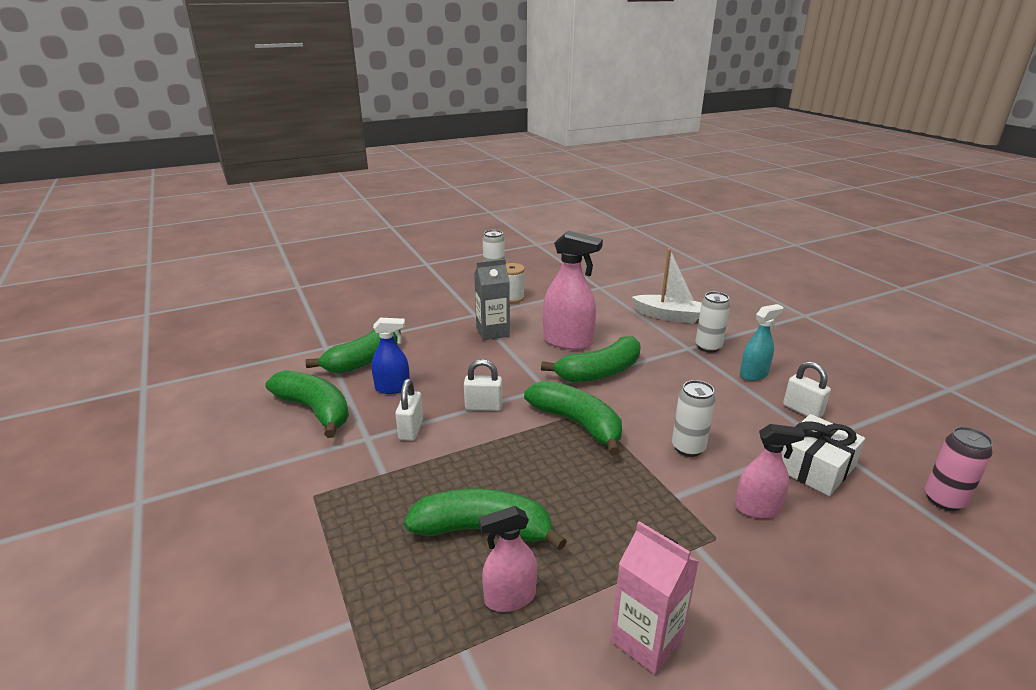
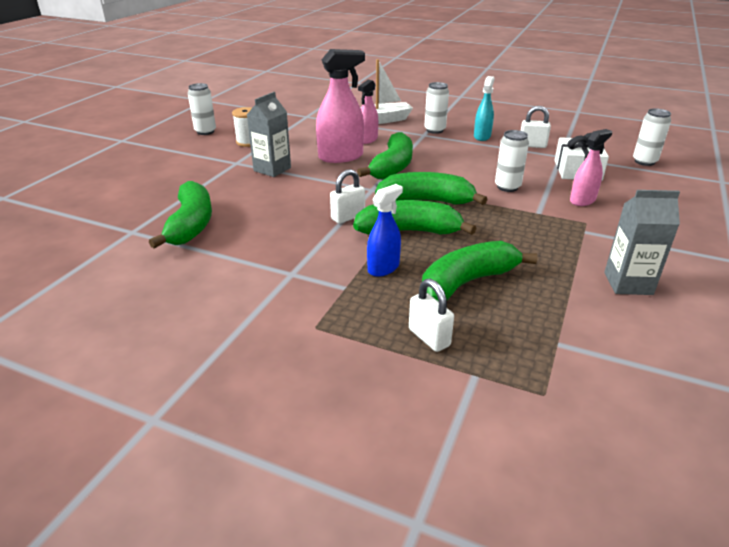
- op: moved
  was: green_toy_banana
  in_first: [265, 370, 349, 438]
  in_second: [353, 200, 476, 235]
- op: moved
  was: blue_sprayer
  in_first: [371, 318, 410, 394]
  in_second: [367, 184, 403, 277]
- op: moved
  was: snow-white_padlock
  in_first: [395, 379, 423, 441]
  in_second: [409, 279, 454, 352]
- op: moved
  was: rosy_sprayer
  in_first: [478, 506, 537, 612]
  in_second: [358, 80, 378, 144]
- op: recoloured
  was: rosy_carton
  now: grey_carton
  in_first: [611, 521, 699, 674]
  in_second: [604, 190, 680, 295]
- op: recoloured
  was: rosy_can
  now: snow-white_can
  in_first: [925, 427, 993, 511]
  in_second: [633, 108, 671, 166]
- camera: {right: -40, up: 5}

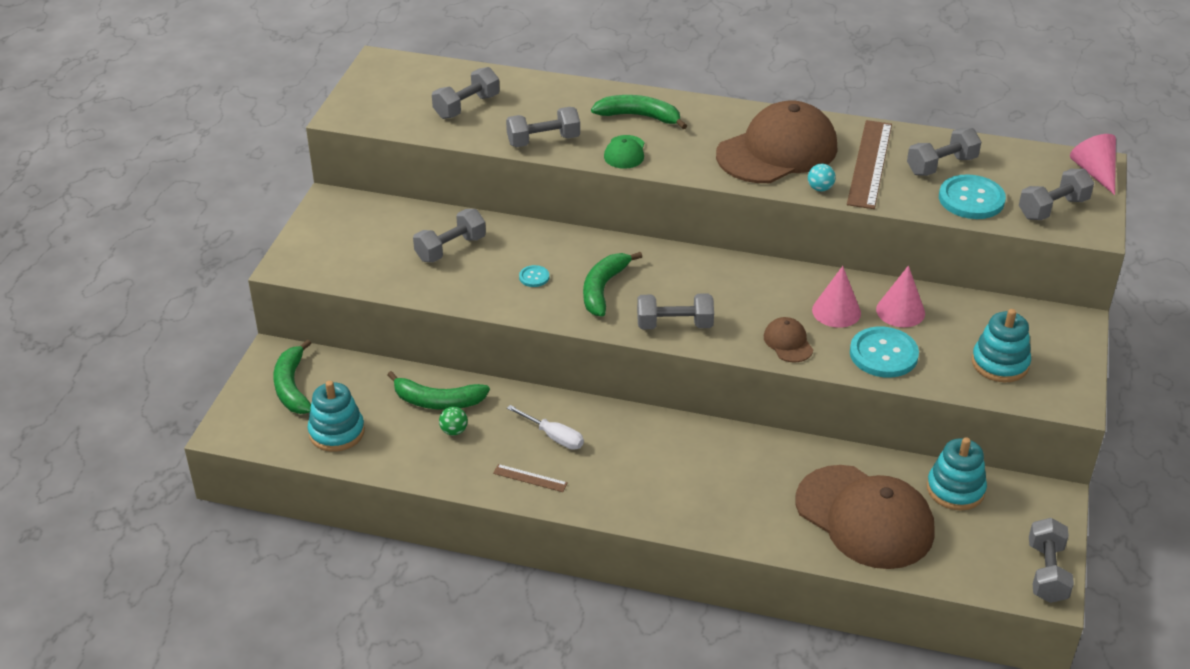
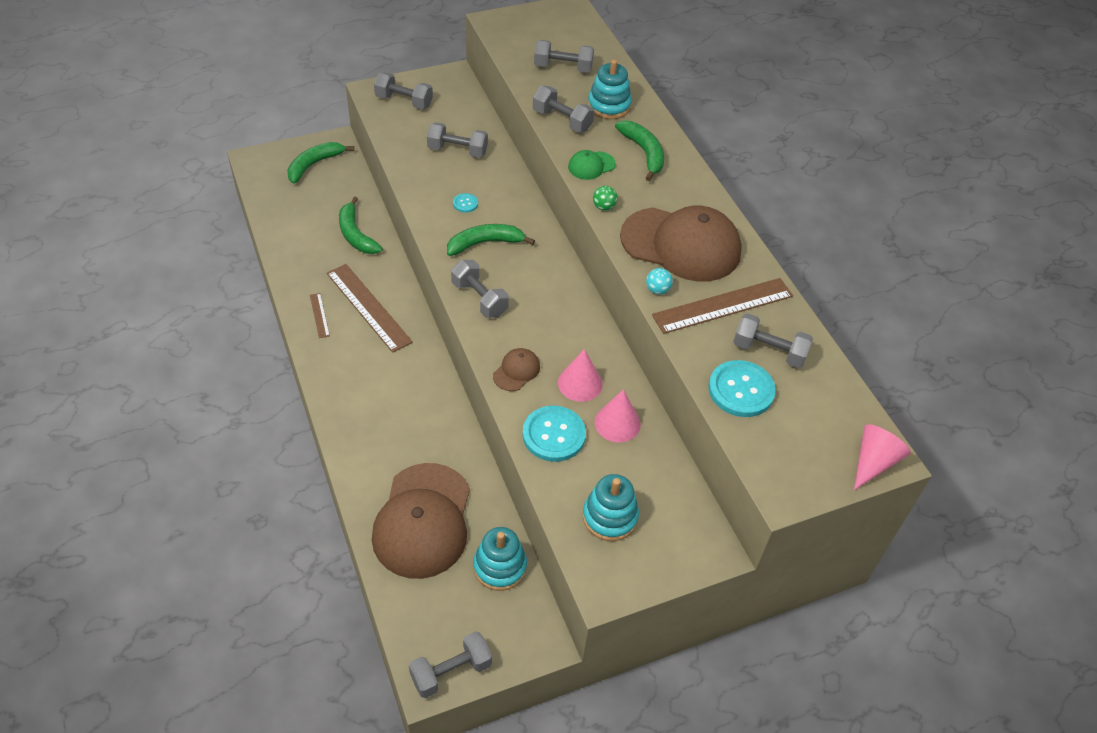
- op: moved
  was: teal_ring_stacker
  in_first: [308, 381, 365, 452]
  in_second: [588, 59, 632, 119]
- op: moved
  was: green_sphere
  in_first: [439, 407, 468, 435]
  in_second: [593, 186, 617, 211]
- op: moved
  was: grey_free_weight
  in_first: [1019, 169, 1094, 220]
  in_second: [374, 72, 433, 110]
- op: replaced
  was: snow-white_flat_screwdriver
  now: russet_straightedge
  in_first: [507, 405, 584, 450]
  in_second: [327, 264, 413, 353]
- camera: {right: 50, up: 10}

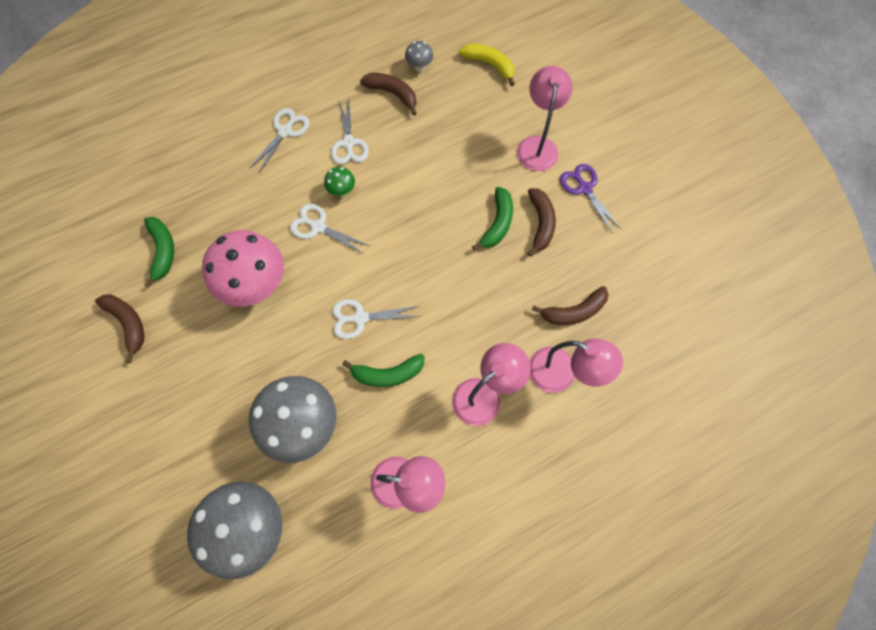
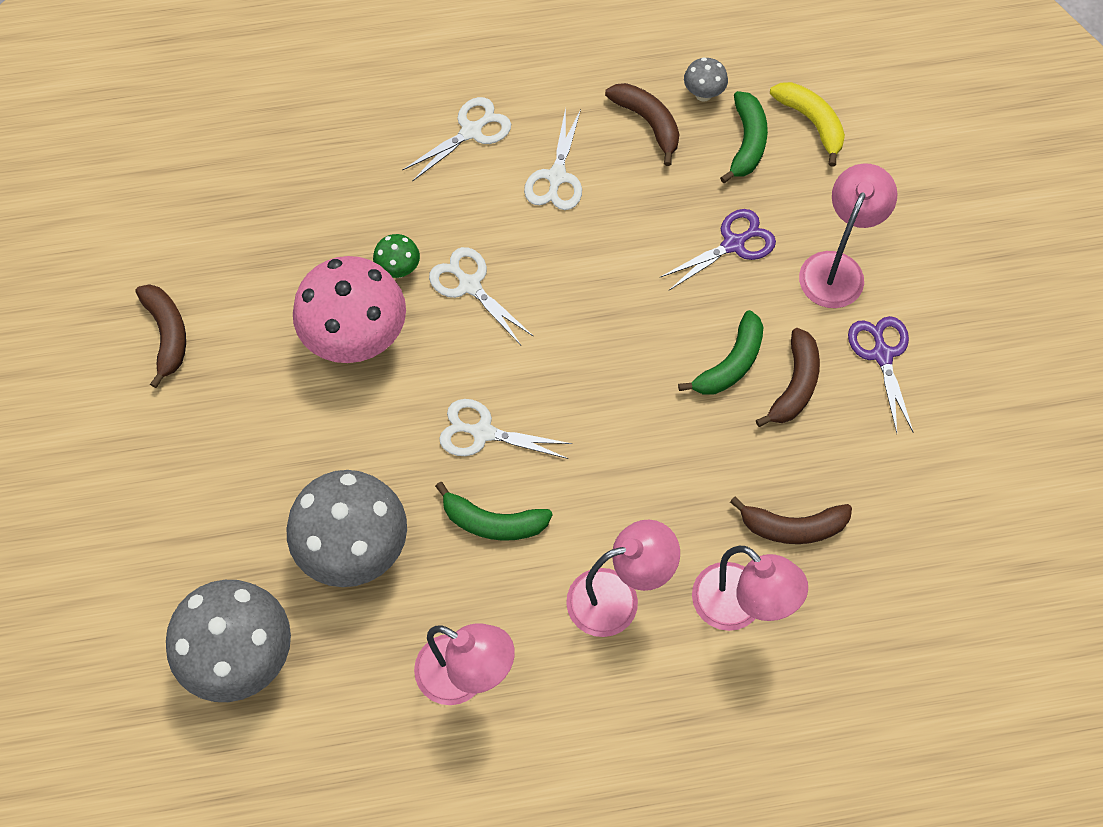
- op: added
  now: purple_pair_of_scissors
  in_second: [661, 209, 776, 290]
- op: moved
  was: green_toy_banana
  in_first: [144, 217, 174, 288]
  in_second: [720, 91, 768, 183]
- op: moved
  was: green_fungus
  in_first: [324, 167, 355, 197]
  in_second: [373, 234, 420, 278]
- camera: {right: 20, up: -5}

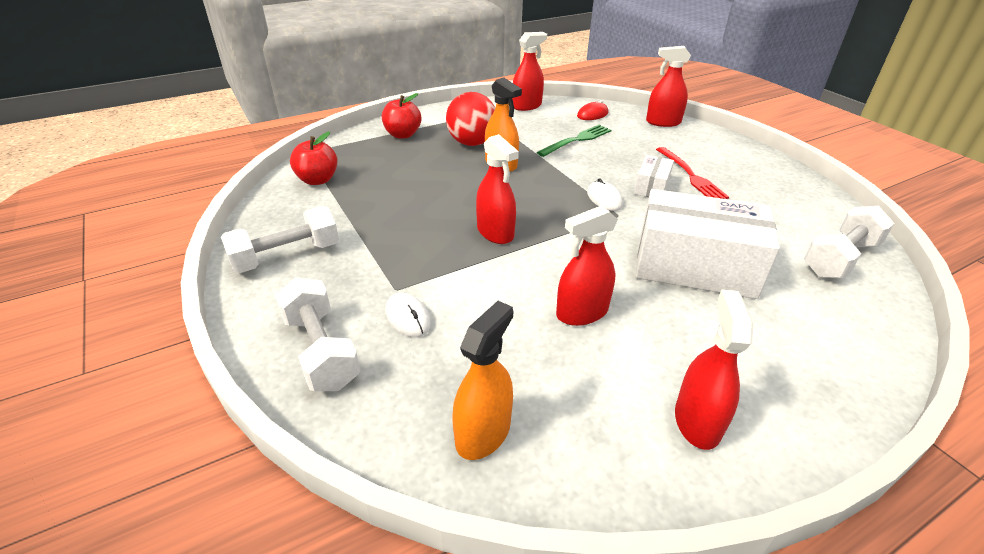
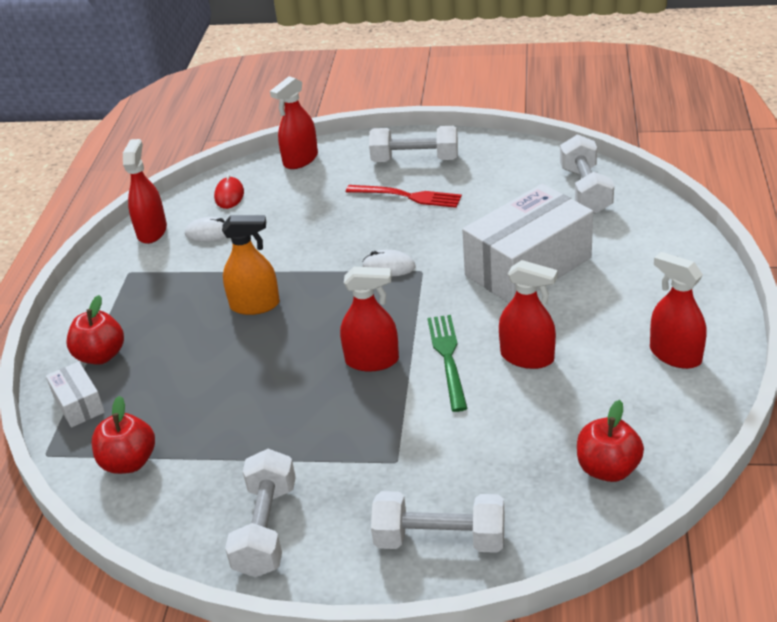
- op: removed
  was: scarlet_sphere
  in_first: [446, 92, 495, 146]
- op: added
  now: snow-white_free_weight
  in_second: [369, 126, 458, 162]
- op: moved
  was: snow-white_mouse
  in_first: [385, 293, 431, 337]
  in_second: [185, 217, 226, 242]
- op: moved
  was: green_table_fork
  in_first: [537, 125, 611, 157]
  in_second: [427, 315, 468, 412]
- op: moved
  was: snow-white_box
  in_first: [634, 155, 674, 197]
  in_second: [46, 361, 105, 428]
- op: replaced
  was: orange_sprayer
  now: scarlet_apple_fruit
  in_first: [452, 301, 513, 460]
  in_second: [577, 400, 644, 482]
- op: turned
  was: scarlet_sprayer
  in_first: [556, 205, 618, 326]
  in_second: [499, 260, 558, 369]
  clockwise: -75
- camera: {right: -50, up: 0}

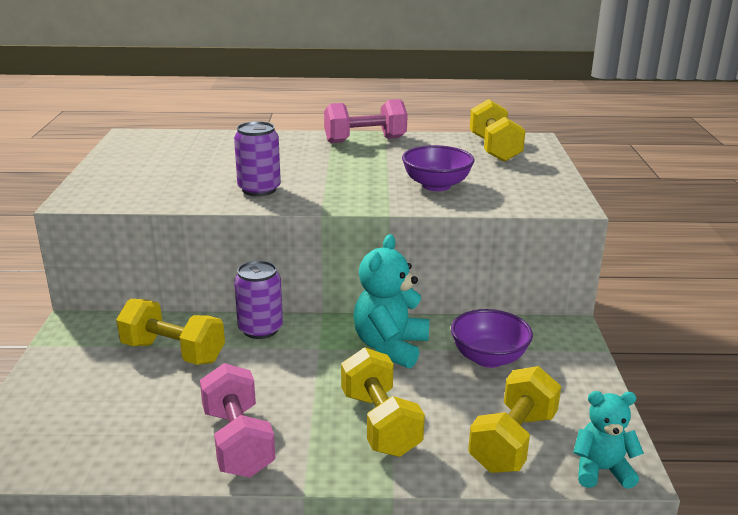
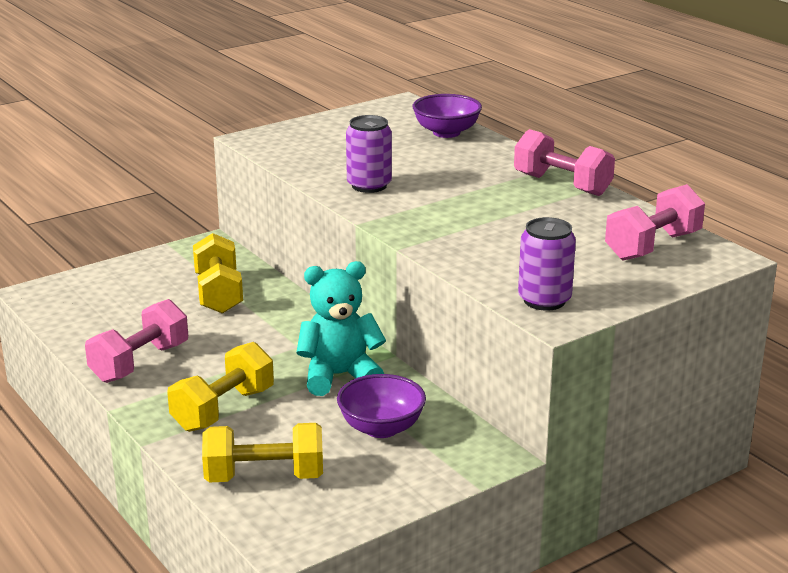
- op: removed
  was: teal_teddy
  in_first: [573, 391, 644, 489]
- op: moved
  was: purple_can
  in_first: [234, 260, 283, 339]
  in_second: [518, 217, 576, 311]
- op: moved
  was: purple_bowl
  in_first: [402, 145, 474, 191]
  in_second: [412, 94, 482, 138]
- op: recoloured
  was: yellow_free_weight
  now: rosy_free_weight
  in_first: [470, 99, 525, 162]
  in_second: [605, 184, 705, 261]
- camera: {right: 55, up: 0}

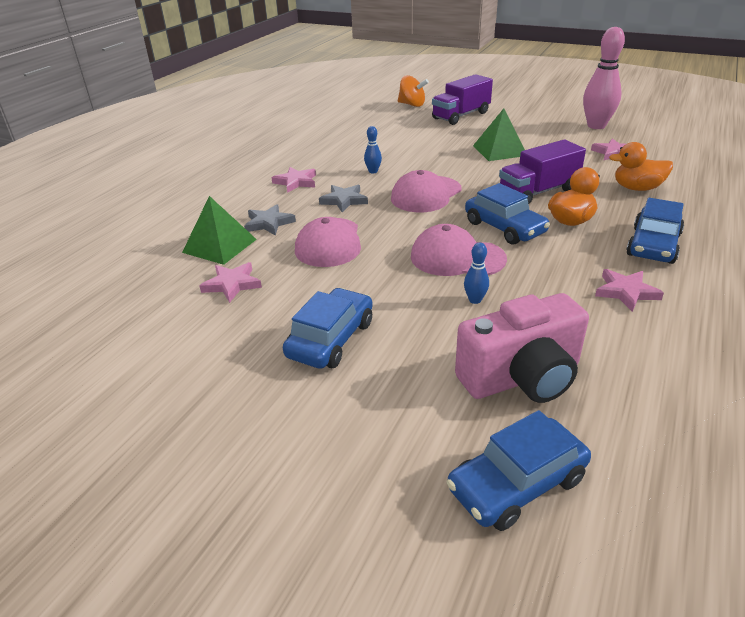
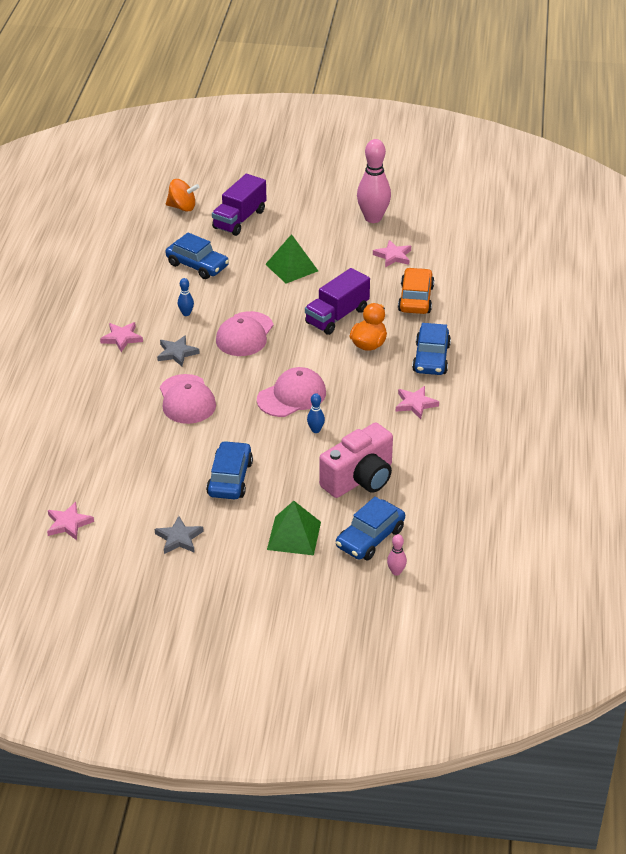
- op: added
  now: rosy_bowling_pin
  in_second: [387, 534, 407, 576]
- op: moved
  was: green_solid_pyramid
  in_first: [182, 196, 257, 265]
  in_second: [267, 501, 321, 555]
- op: moved
  was: rosy_star_shape
  in_first: [199, 262, 262, 303]
  in_second: [47, 502, 94, 540]
- op: moved
  was: grey_star_shape
  in_first: [244, 204, 296, 236]
  in_second: [155, 516, 204, 554]
- op: moved
  was: blue_car
  in_first: [465, 183, 550, 245]
  in_second: [165, 233, 229, 279]
- op: replaced
  was: orange_rubber_duck
  now: orange_car
  in_first: [609, 142, 673, 191]
  in_second: [398, 267, 434, 314]
- op: turned
  was: rosy_cap
  in_first: [411, 224, 507, 276]
  in_second: [257, 367, 326, 417]
  clockwise: 150
- camera: {right: -20, up: 5}

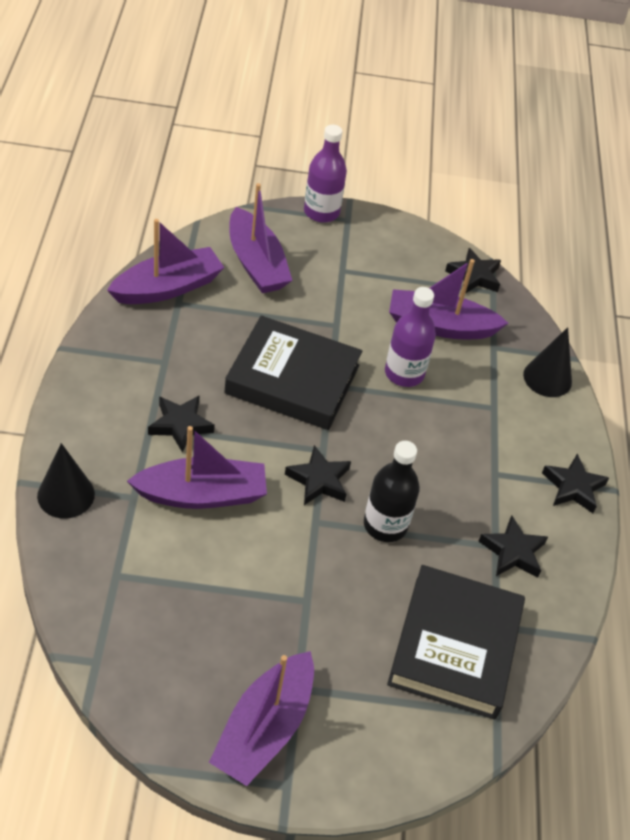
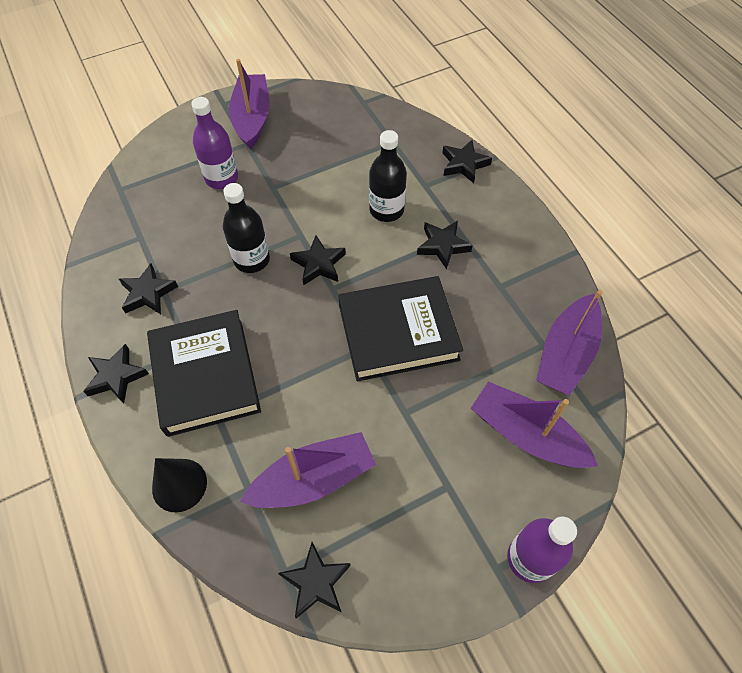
- op: moved
  was: purple_drink_bottle
  in_first: [385, 287, 436, 387]
  in_second: [191, 97, 238, 189]
- op: moved
  was: black_book
  in_first: [387, 565, 525, 719]
  in_second: [147, 310, 261, 437]
- op: replaced
  was: black_solid_cone
  now: black_star_shape
  in_first: [37, 443, 95, 519]
  in_second: [442, 140, 492, 183]
- op: replaced
  was: purple_toy_boat
  now: black_drink_bottle
  in_first: [127, 426, 267, 509]
  in_second: [369, 130, 407, 222]
- camera: {right: 155, up: 10}

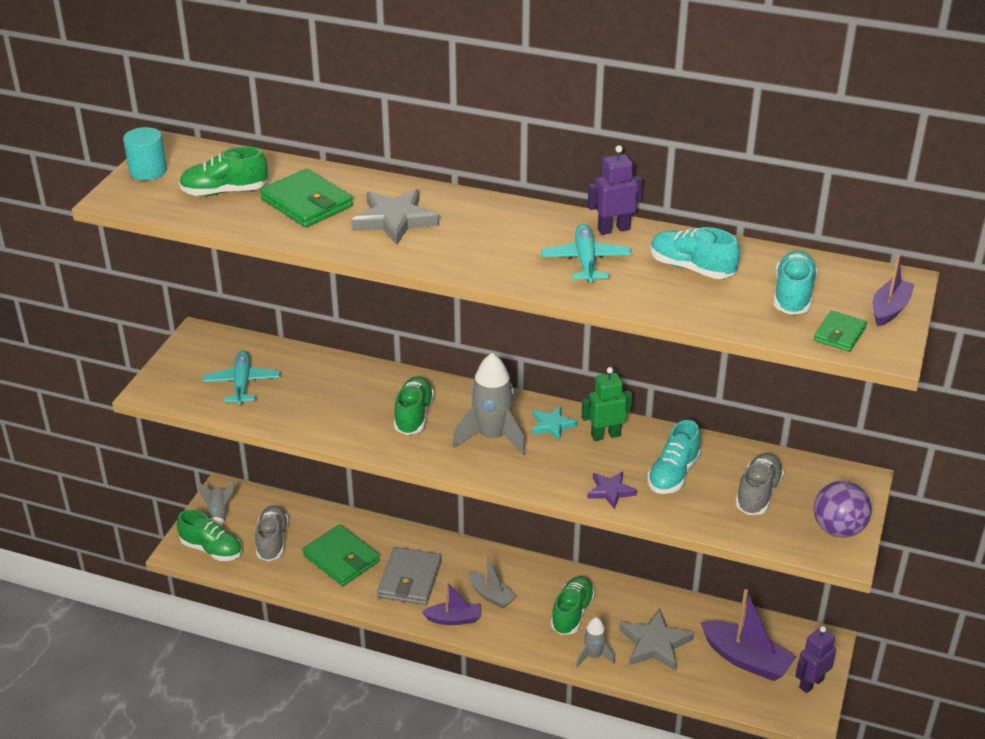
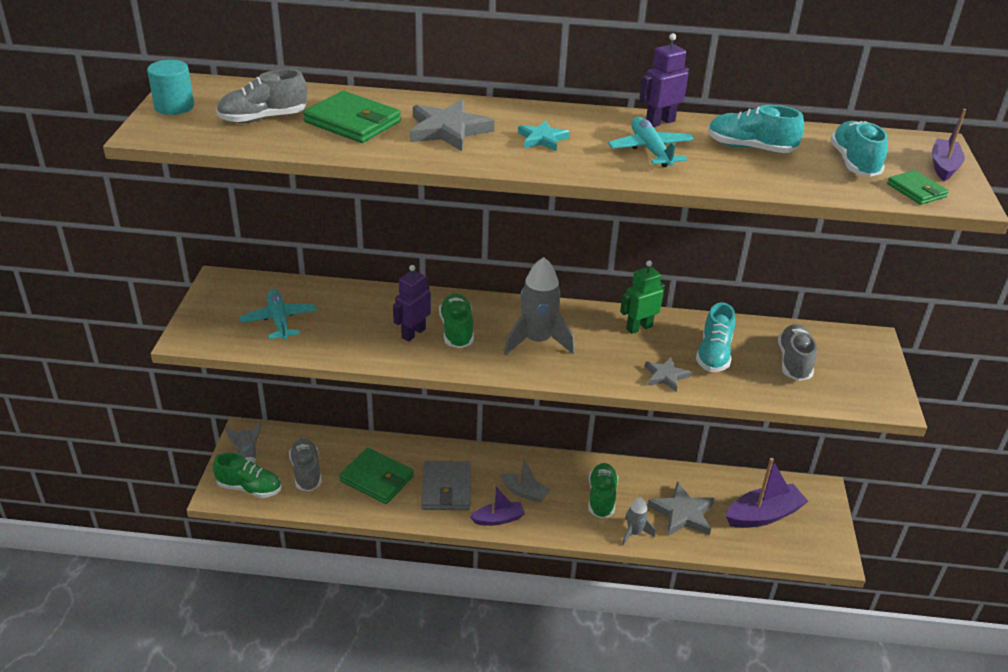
- op: removed
  was: purple_sphere
  in_first: [814, 481, 872, 538]
- op: moved
  was: teal_star_shape
  in_first: [532, 406, 577, 441]
  in_second: [518, 120, 570, 151]
- op: moved
  was: purple_robot
  in_first: [795, 626, 836, 693]
  in_second: [393, 265, 431, 341]
- op: recoloured
  was: green_lace-up_shoe
  now: grey_lace-up_shoe
  in_first: [179, 146, 268, 196]
  in_second: [216, 69, 307, 123]
- op: recoloured
  was: purple_star_shape
  now: grey_star_shape
  in_first: [587, 472, 637, 509]
  in_second: [645, 357, 691, 392]
- op: turned
  was: purple_toy_boat
  in_first: [700, 589, 796, 681]
  in_second: [726, 458, 809, 528]
  clockwise: -45
- op: turned
  was: green_billfold
  in_first: [814, 310, 867, 352]
  in_second: [887, 170, 949, 205]
  clockwise: -45
- camera: {right: -15, up: 0}

